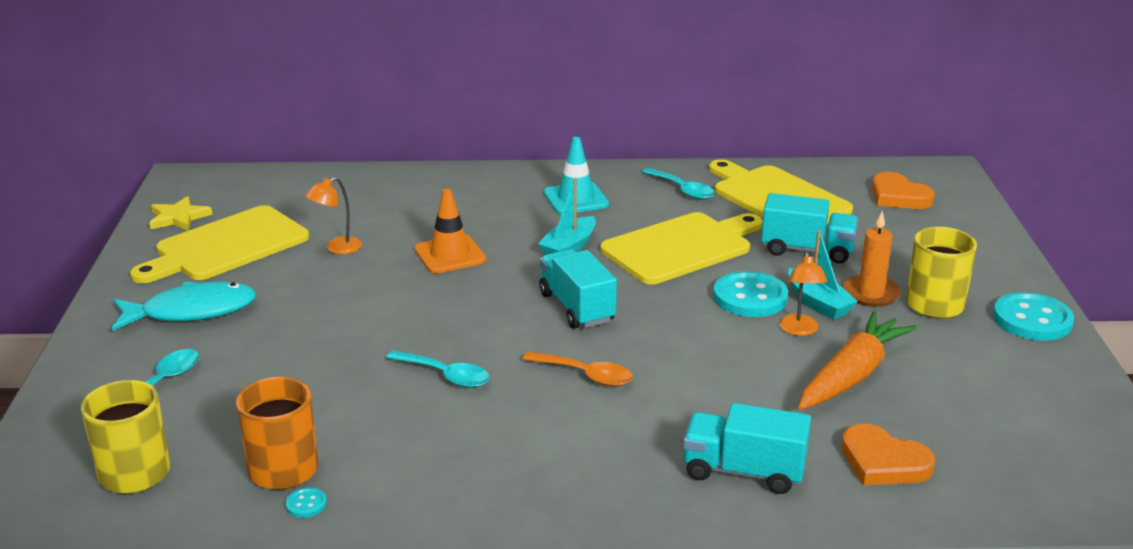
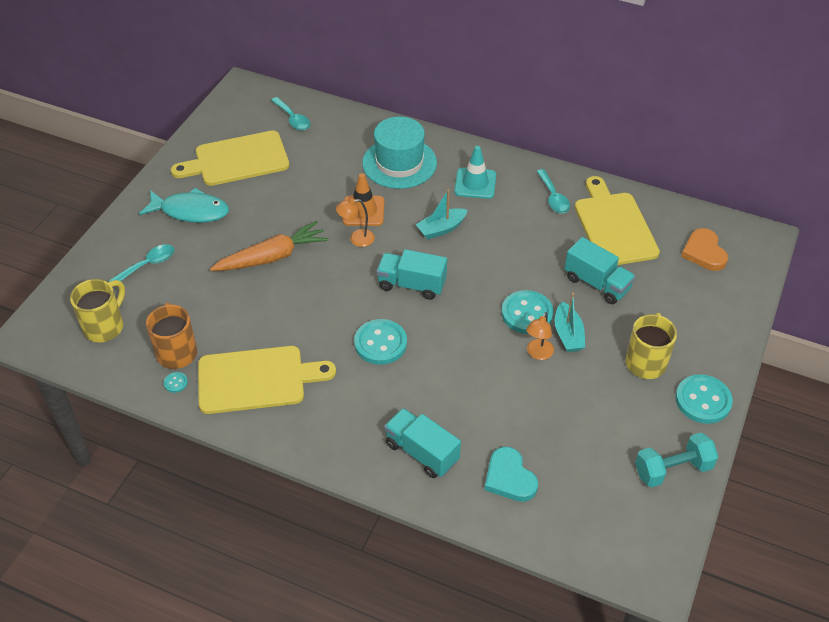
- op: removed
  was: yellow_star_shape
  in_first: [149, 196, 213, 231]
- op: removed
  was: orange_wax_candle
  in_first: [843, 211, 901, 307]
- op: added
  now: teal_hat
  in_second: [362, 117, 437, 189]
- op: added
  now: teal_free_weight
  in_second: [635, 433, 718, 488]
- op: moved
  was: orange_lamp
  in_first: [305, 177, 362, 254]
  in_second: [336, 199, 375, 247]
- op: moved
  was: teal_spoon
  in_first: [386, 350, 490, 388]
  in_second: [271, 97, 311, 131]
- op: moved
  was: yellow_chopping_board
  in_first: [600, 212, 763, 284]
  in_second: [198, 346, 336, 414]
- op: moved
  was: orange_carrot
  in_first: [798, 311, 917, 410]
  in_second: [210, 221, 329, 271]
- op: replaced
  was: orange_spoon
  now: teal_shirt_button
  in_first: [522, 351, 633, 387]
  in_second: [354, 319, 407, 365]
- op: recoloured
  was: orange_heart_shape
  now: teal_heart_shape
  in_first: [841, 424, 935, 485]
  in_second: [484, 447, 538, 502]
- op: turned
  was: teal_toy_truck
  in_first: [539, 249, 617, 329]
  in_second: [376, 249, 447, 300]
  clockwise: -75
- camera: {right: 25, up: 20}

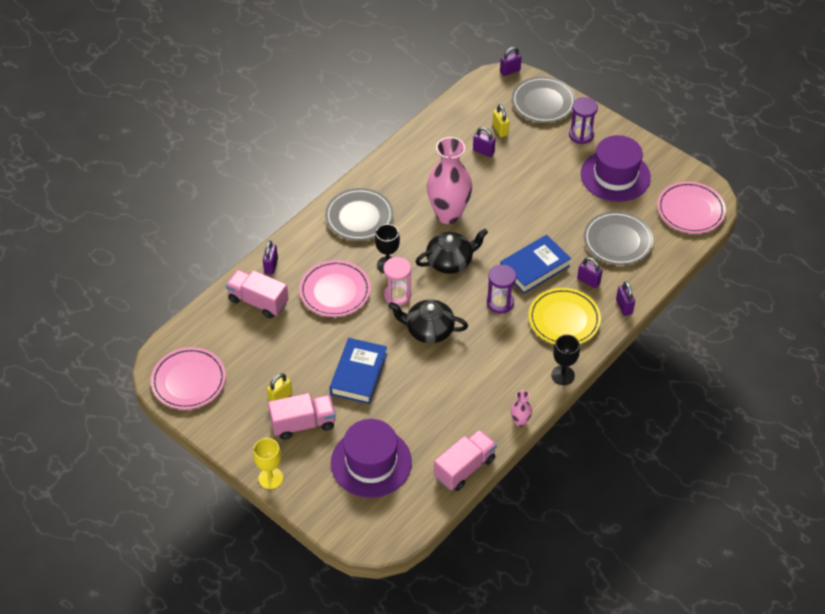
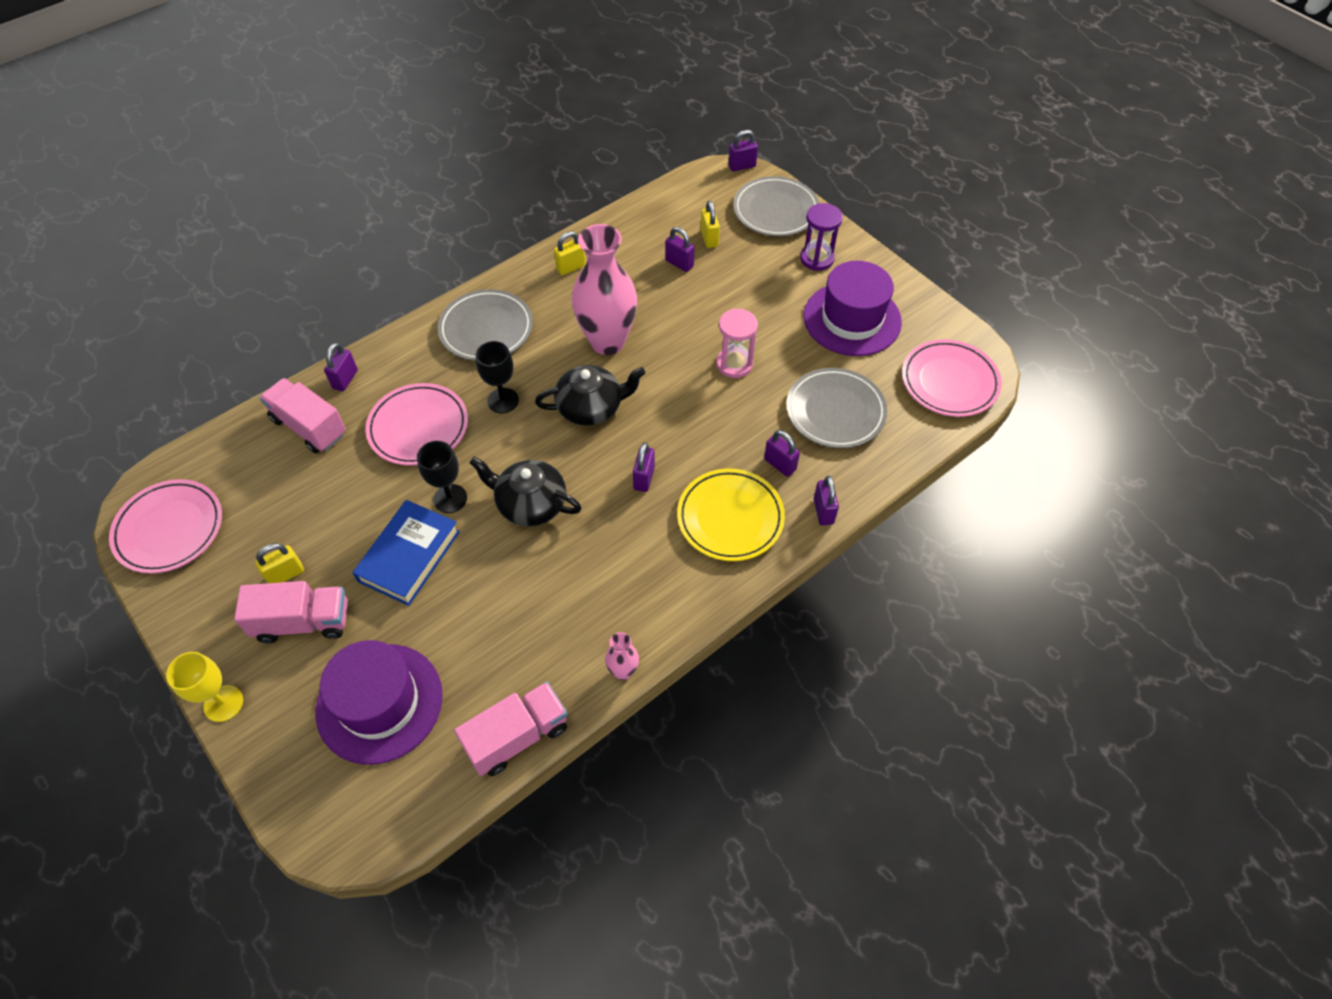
- op: removed
  was: blue_book
  in_first: [500, 235, 571, 294]
- op: added
  now: yellow_padlock
  in_second: [554, 231, 586, 275]
- op: moved
  was: rosy_hourglass
  in_first: [383, 257, 411, 306]
  in_second: [716, 309, 758, 378]
- op: moved
  was: black_chalice
  in_first: [551, 335, 580, 385]
  in_second: [417, 441, 467, 513]
- op: replaced
  was: purple_hourglass
  now: purple_padlock
  in_first: [487, 265, 516, 314]
  in_second: [633, 442, 655, 492]
- camera: {right: 10, up: 5}

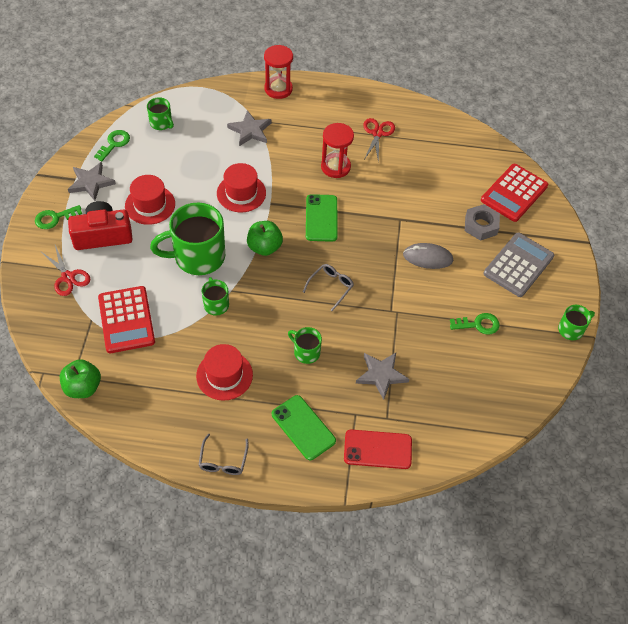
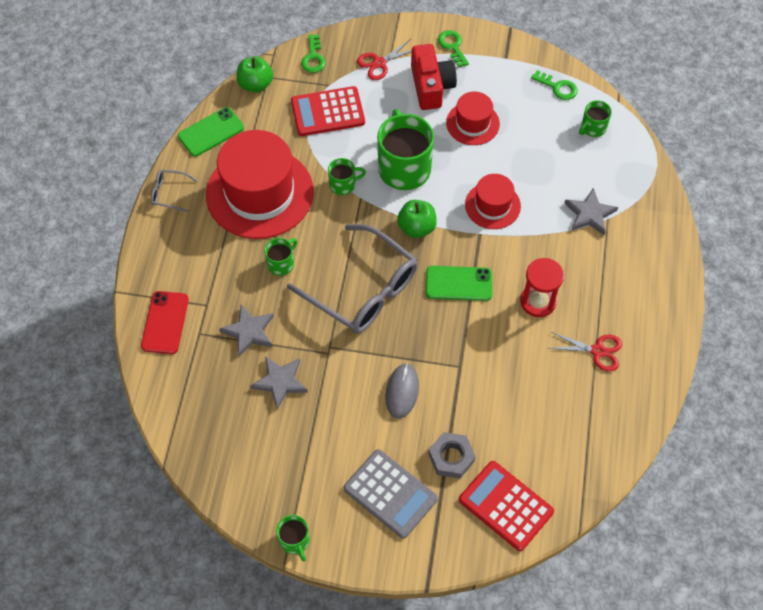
- op: removed
  was: scarlet_hourglass
  in_first: [264, 45, 293, 99]
- op: moved
  was: grey_star_shape
  in_first: [68, 162, 116, 201]
  in_second: [250, 356, 308, 409]
- op: moved
  was: green_smartphone
  in_first: [272, 395, 336, 460]
  in_second: [178, 107, 244, 157]
- op: moved
  was: green_door_key
  in_first: [450, 313, 500, 335]
  in_second: [301, 34, 326, 73]
- op: resized
  was: scarlet_hat
  in_first: [196, 344, 253, 401]
  in_second: [206, 130, 314, 239]
  ratio: 1.94
- op: resized
  was: grey_spectacles
  in_first: [303, 264, 354, 311]
  in_second: [287, 224, 418, 334]
  ratio: 2.35
- camera: {right: 95, up: 5}

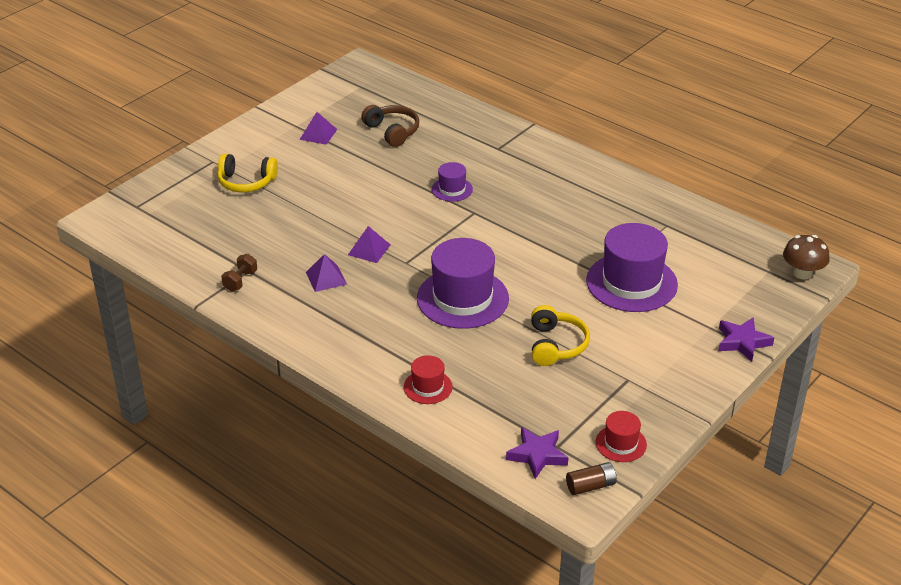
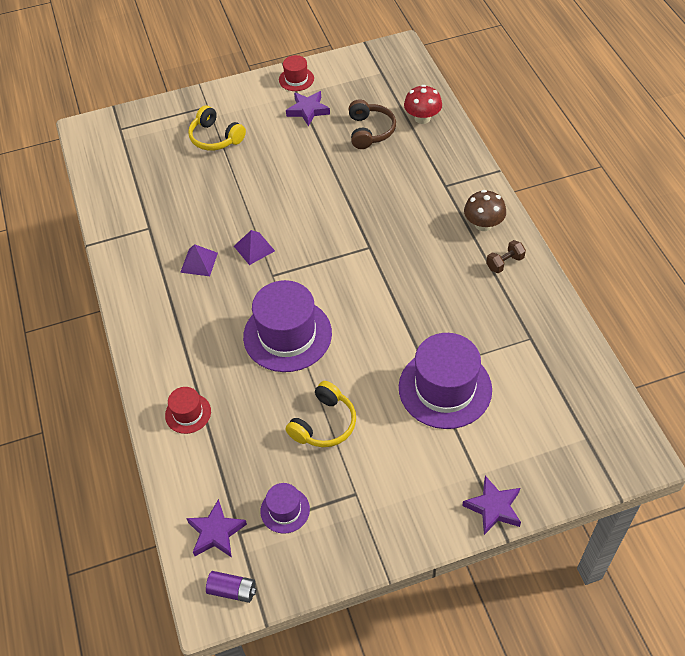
- op: added
  now: scarlet_fungus
  in_second: [404, 85, 442, 124]
- op: moved
  was: russet_free_weight
  in_first: [221, 254, 257, 291]
  in_second: [486, 240, 526, 273]
- op: moved
  was: purple_hat
  in_first: [432, 162, 473, 202]
  in_second: [261, 483, 310, 534]
- op: moved
  was: scarlet_hat
  in_first: [595, 411, 647, 462]
  in_second: [279, 55, 314, 91]
- op: moved
  was: russet_fungus
  in_first: [783, 235, 830, 280]
  in_second: [464, 190, 506, 231]
- op: replaced
  was: purple_solid_pyramid
  now: purple_star_shape
  in_first: [299, 112, 337, 145]
  in_second: [286, 91, 330, 126]
- op: recoloured
  was: russet_power_cell
  now: purple_power_cell
  in_first: [566, 462, 617, 495]
  in_second: [206, 571, 256, 603]
- camera: {right: 35, up: 15}

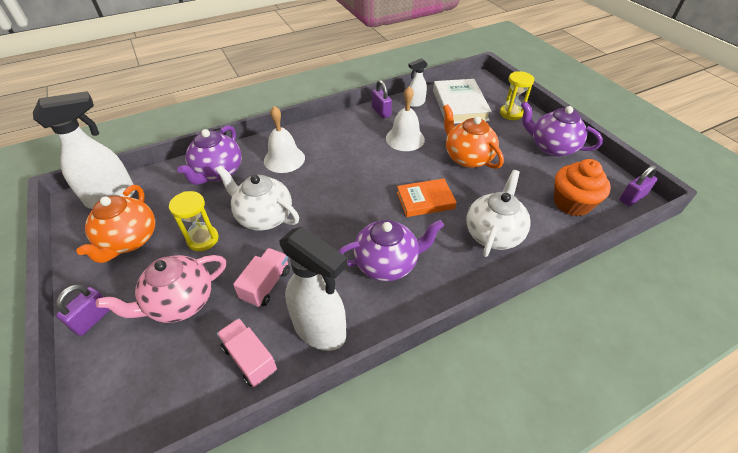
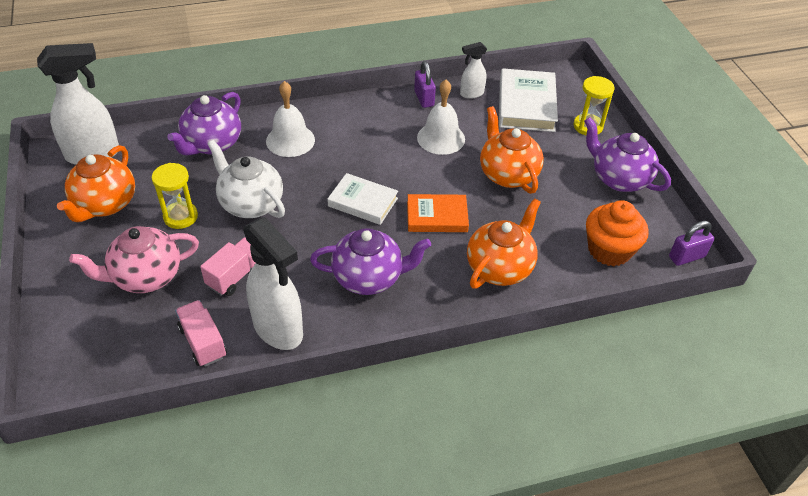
- op: removed
  was: purple_padlock
  in_first: [56, 284, 110, 336]
- op: added
  now: snow-white_book
  in_second: [327, 173, 398, 225]
- op: recoloured
  was: snow-white_china_teapot
  now: orange_china_teapot
  in_first: [466, 170, 531, 257]
  in_second: [467, 198, 541, 289]
- camera: {right: 10, up: 0}

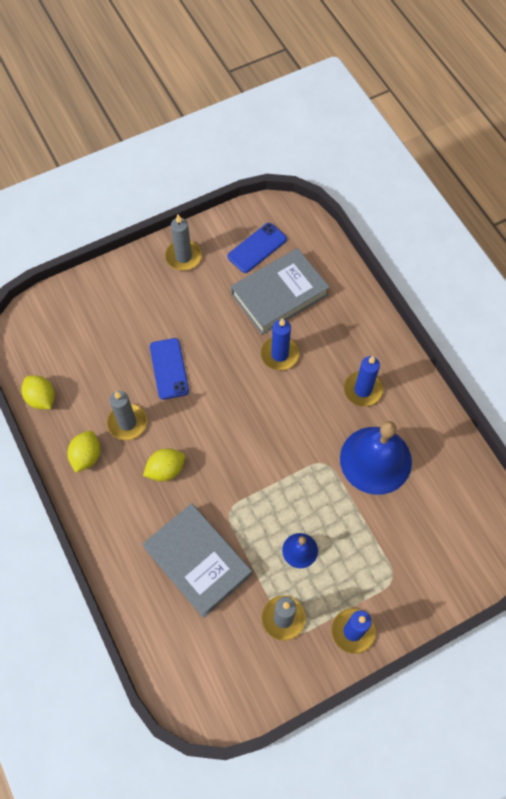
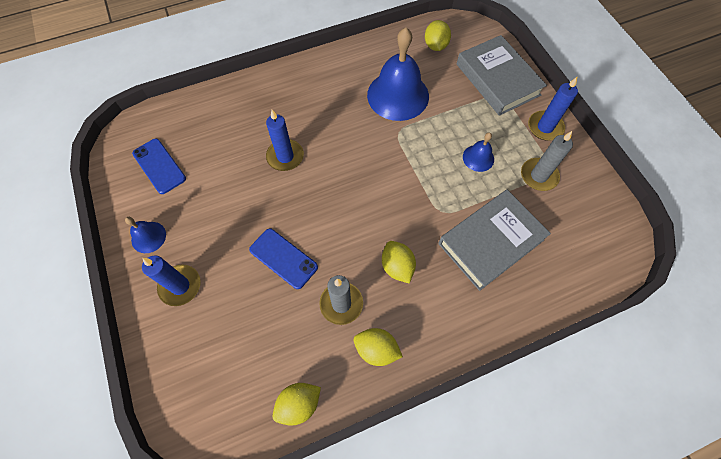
- op: added
  now: yellow_toy_lemon
  in_second: [425, 20, 451, 51]
- op: moved
  was: grey_book
  in_first: [231, 248, 330, 335]
  in_second: [457, 35, 547, 116]
- op: moved
  was: blue_wax_candle
  in_first: [344, 356, 383, 407]
  in_second: [142, 256, 201, 306]
- op: replaced
  was: grey_wax_candle
  now: blue_hand_bell
  in_first: [165, 215, 202, 271]
  in_second: [125, 217, 166, 253]
- op: turned
  was: blue_smartphone
  in_first: [150, 338, 189, 400]
  in_second: [249, 228, 318, 289]
  clockwise: 45
- camera: {right: -85, up: 0}

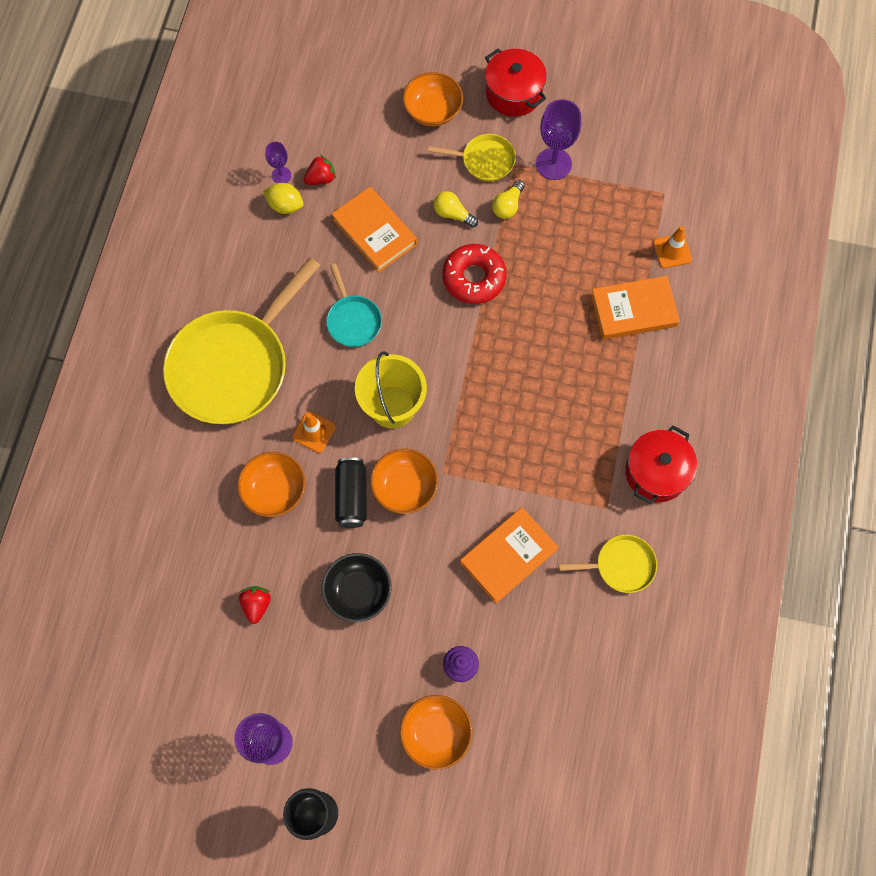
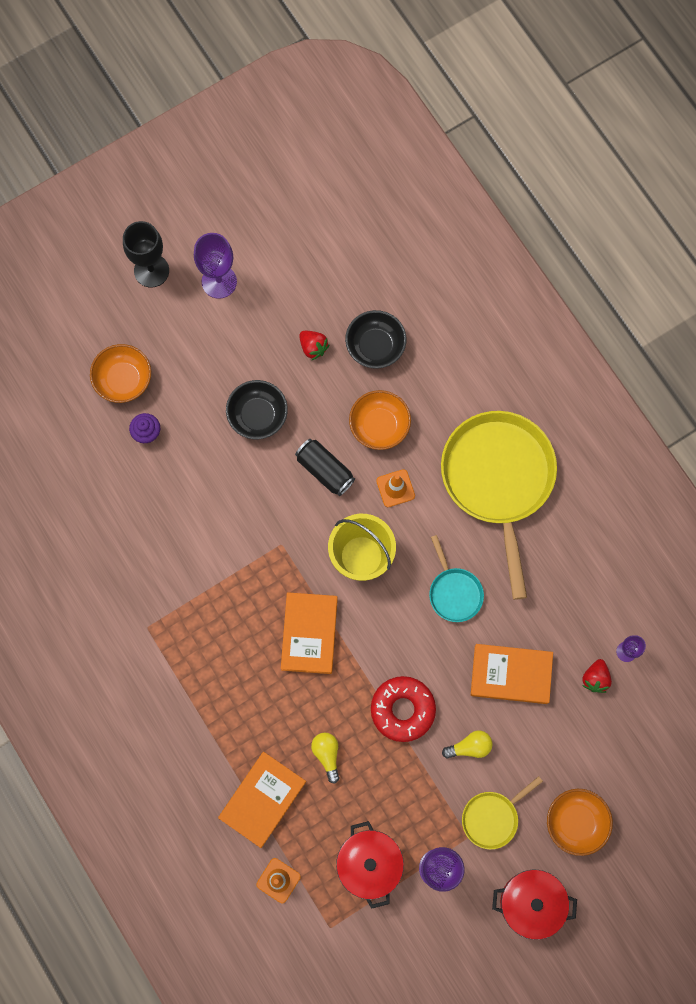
- op: removed
  was: yellow_toy_lemon
  in_first: [263, 183, 304, 214]
- op: removed
  was: orange_bowl
  in_first: [370, 449, 438, 514]
- op: removed
  was: yellow_frying_pan
  in_first: [558, 535, 657, 593]
- op: added
  now: black_bowl
  in_second: [345, 310, 407, 369]
- op: moved
  was: orange_book
  in_first: [460, 507, 558, 603]
  in_second: [281, 592, 338, 674]
- op: moved
  was: yellow_light_bulb
  in_first: [492, 180, 525, 219]
  in_second: [311, 732, 340, 783]
- op: moved
  was: scarlet_stockpot
  in_first: [625, 425, 697, 504]
  in_second: [336, 821, 404, 909]
- op: turned
  was: teal_frying_pan
  in_first: [326, 263, 382, 347]
  in_second: [429, 535, 484, 622]
  clockwise: -135
- camera: {right: 135, up: 5}

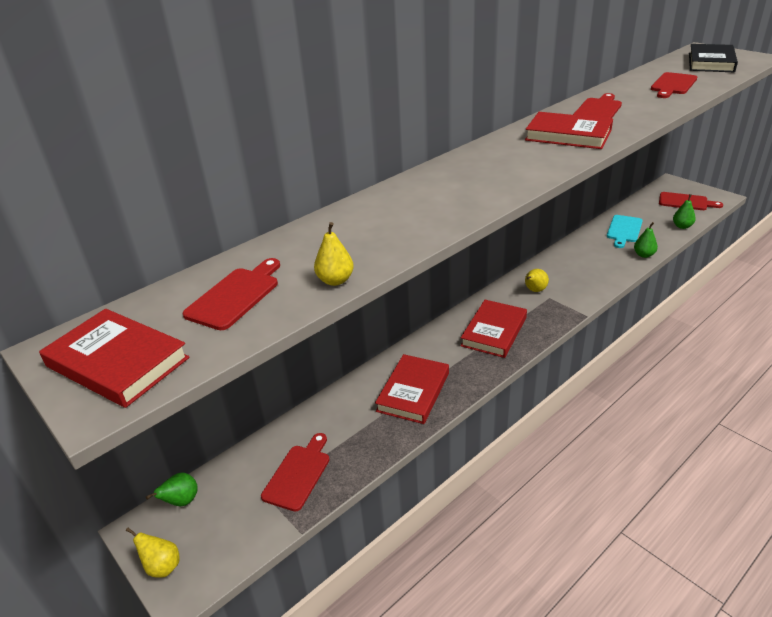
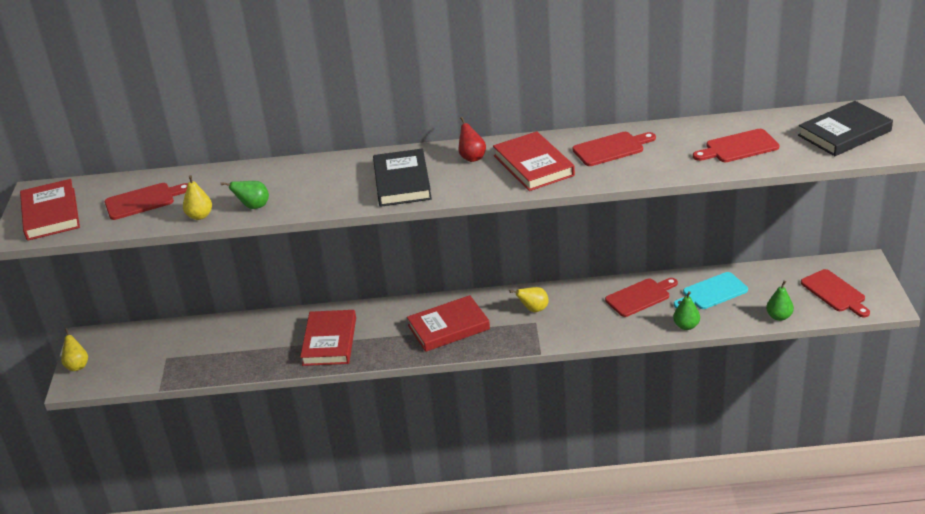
- op: added
  now: black_book
  in_second: [373, 148, 432, 207]
- op: added
  now: scarlet_pear
  in_second: [459, 117, 486, 162]
- op: moved
  was: green_pear
  in_first: [146, 472, 198, 506]
  in_second: [221, 181, 269, 209]
- op: moved
  was: scarlet_chopping_board
  in_first: [261, 433, 329, 512]
  in_second: [605, 278, 678, 317]
- op: turned
  was: scarlet_book
  in_first: [375, 354, 449, 424]
  in_second: [300, 310, 356, 366]
  clockwise: -60
- camera: {right: 40, up: 0}

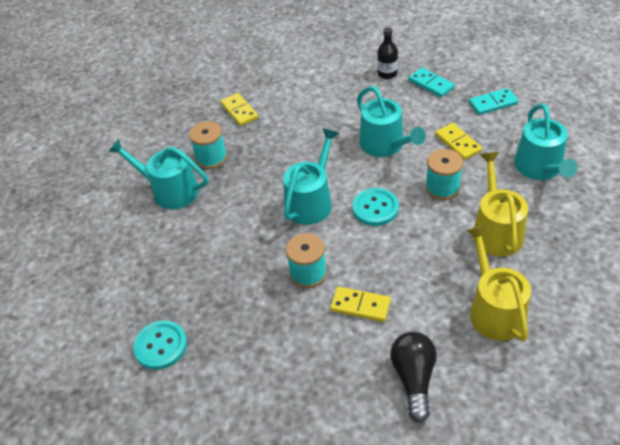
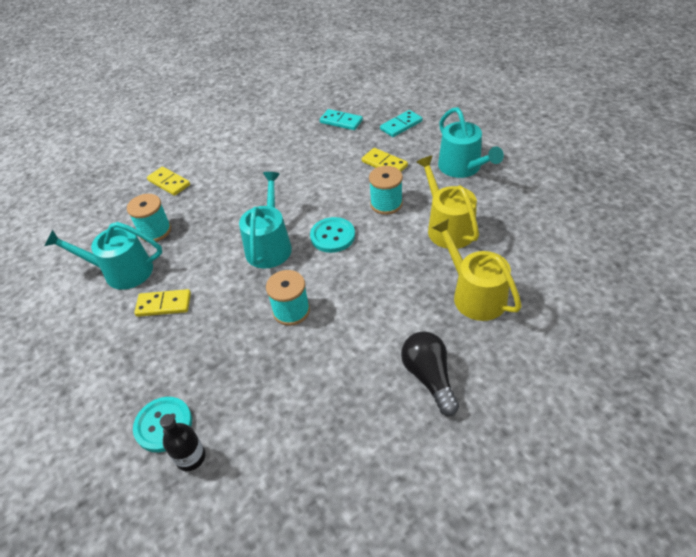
- op: removed
  was: teal_watering_can
  in_first: [357, 86, 426, 157]
- op: moved
  was: yellow_domino
  in_first: [330, 287, 391, 322]
  in_second: [134, 289, 191, 317]
- op: moved
  was: black_drink_bottle
  in_first: [377, 27, 398, 79]
  in_second: [160, 414, 206, 471]
- camera: {right: -20, up: 0}

